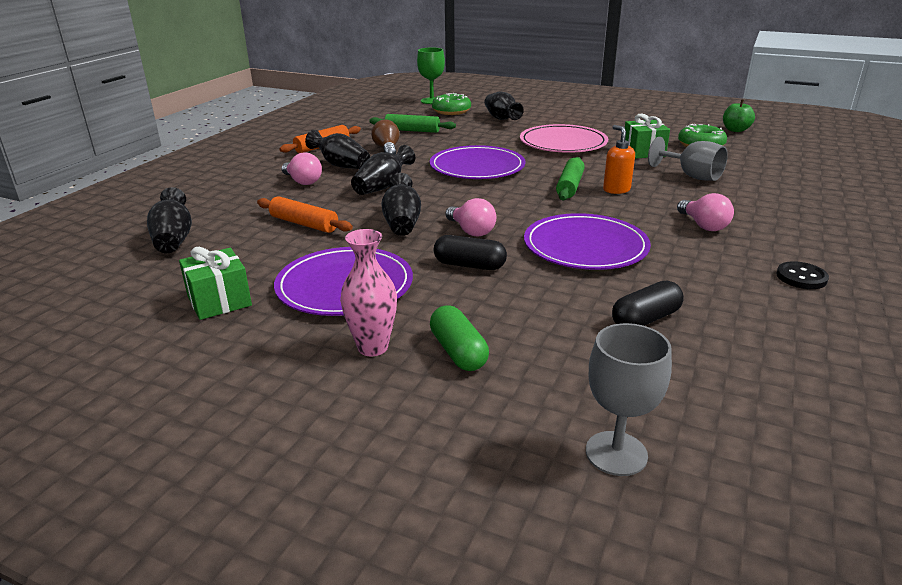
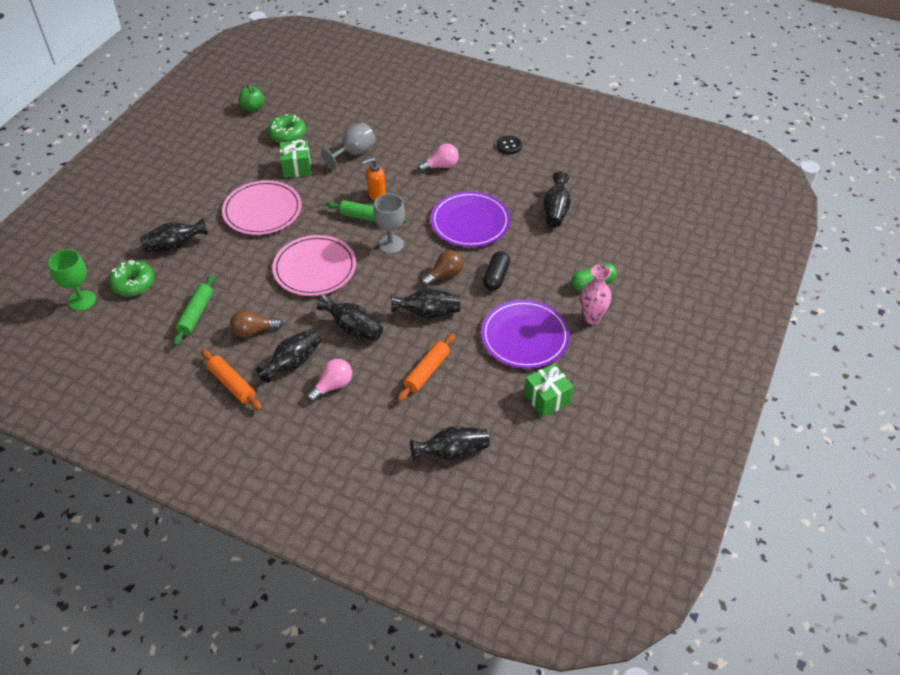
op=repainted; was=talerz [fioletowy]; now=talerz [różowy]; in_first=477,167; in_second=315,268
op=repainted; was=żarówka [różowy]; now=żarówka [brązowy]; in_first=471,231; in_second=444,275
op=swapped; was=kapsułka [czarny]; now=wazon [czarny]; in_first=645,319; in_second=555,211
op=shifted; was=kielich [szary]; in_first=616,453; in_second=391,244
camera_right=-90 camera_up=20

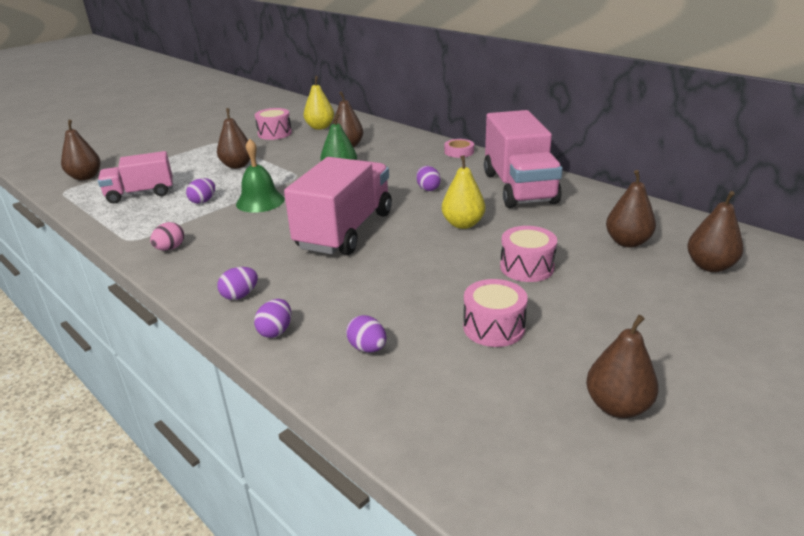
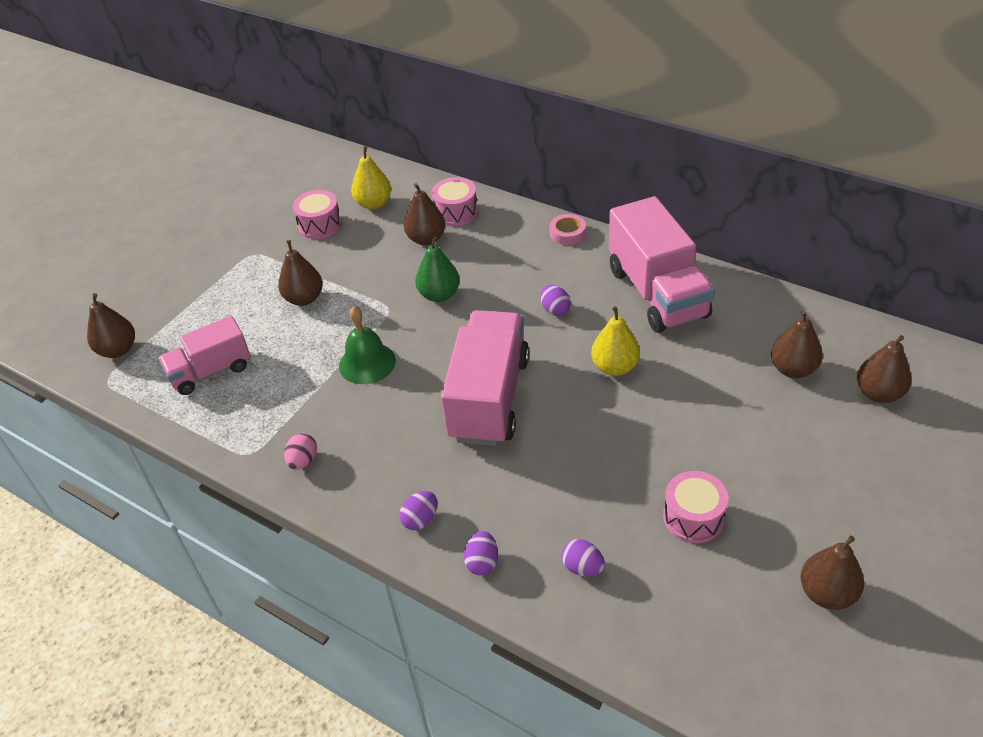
op=gone; was=jajko [fioletowy]; in_first=203,201
op=shifted; was=bęben [różowy]; in_first=526,267; in_second=456,212
camera_right=-10 camera_up=15

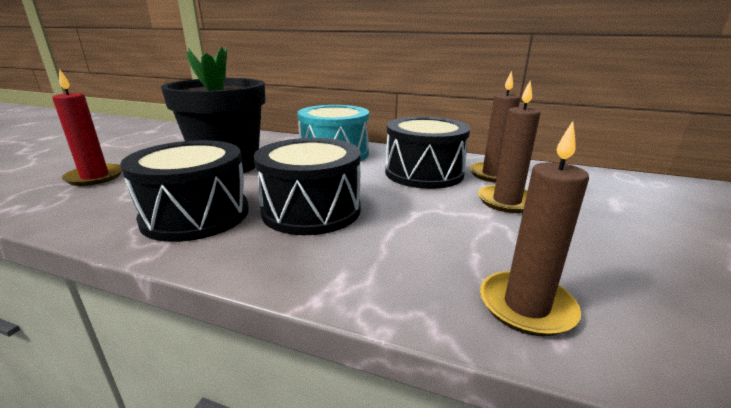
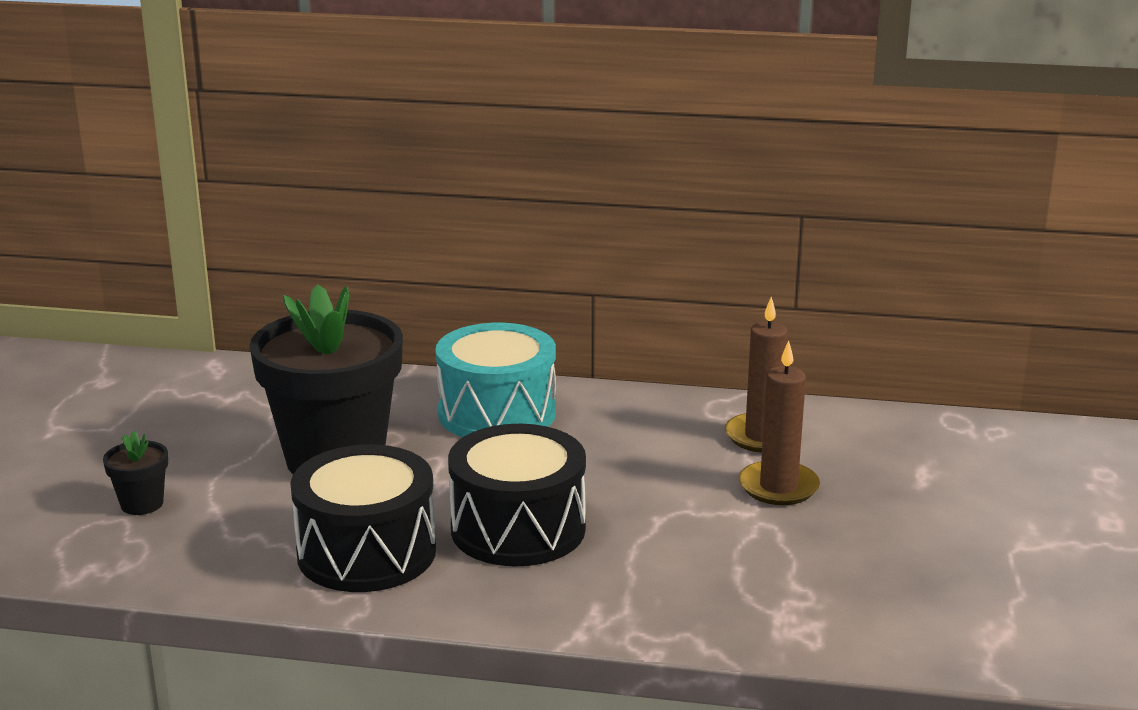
op=swapped; was=świeca [czerwony]; now=doniczka [czarny]; in_first=95,177; in_second=142,504
op=gone; was=bęben [czarny]; in_first=424,173
op=gone; was=świeca [brązowy]; in_first=526,306
camera_right=-10 camera_up=0

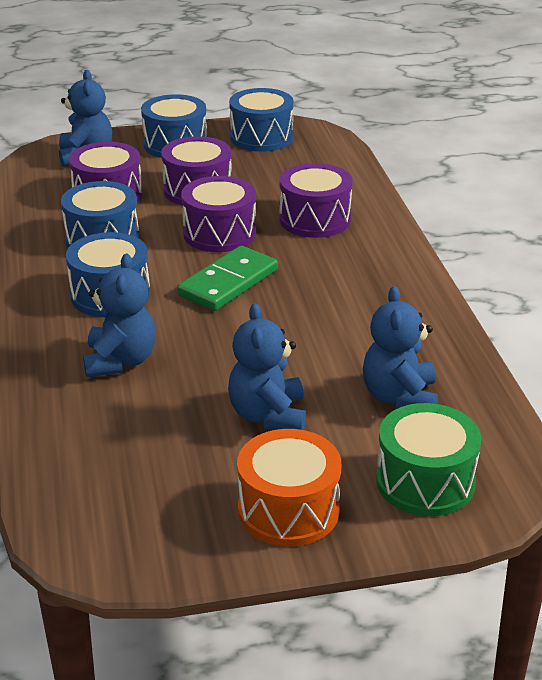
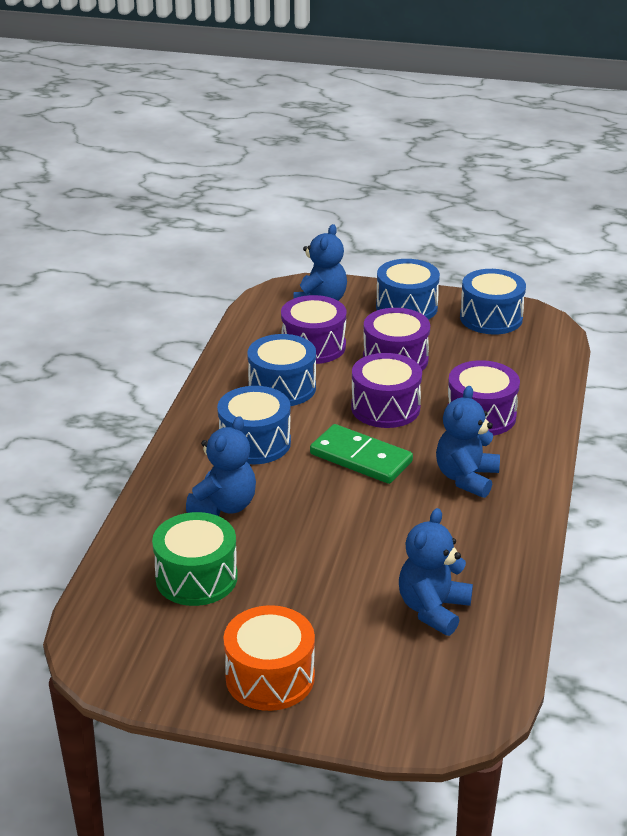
op=rotated; was=kostka domina [zielony]; in_first=228,283; in_second=360,458; clockwise=60
op=shifted; was=miś [niebieski]; in_first=268,416; in_second=466,478
op=shifted; was=bęben [zielony]; in_first=425,482; in_second=196,577
camera_right=25 camera_up=0

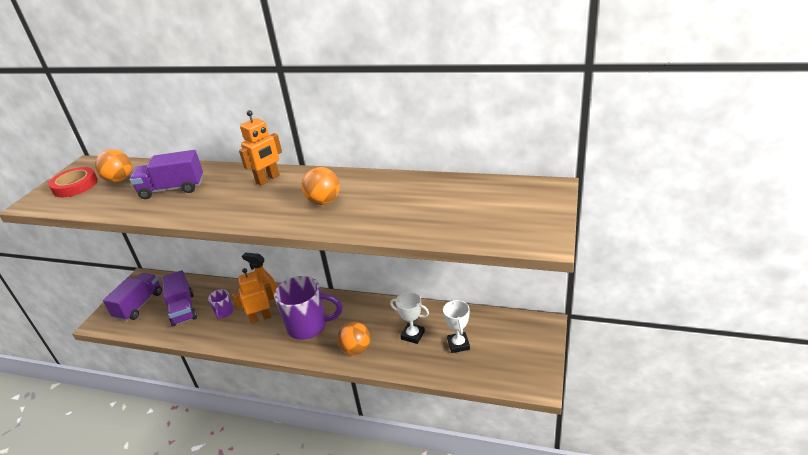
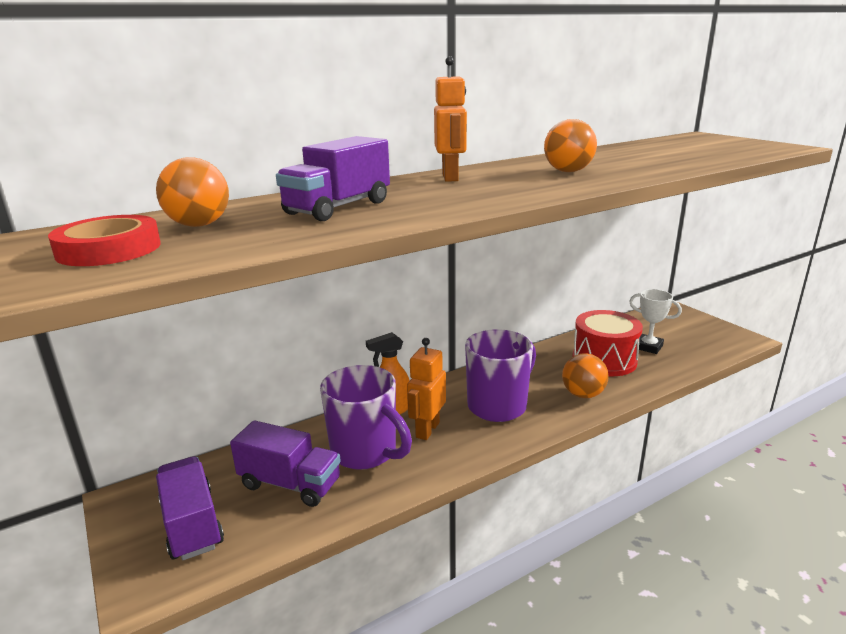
op=scaled; was=kubek [fioletowy]; in_first=224,313; in_second=366,452; ratio=2.07
op=swapped; was=puchar [biały]; now=bęben [czerwony]; in_first=413,335; in_second=604,360
camera_right=-50 camera_up=-10

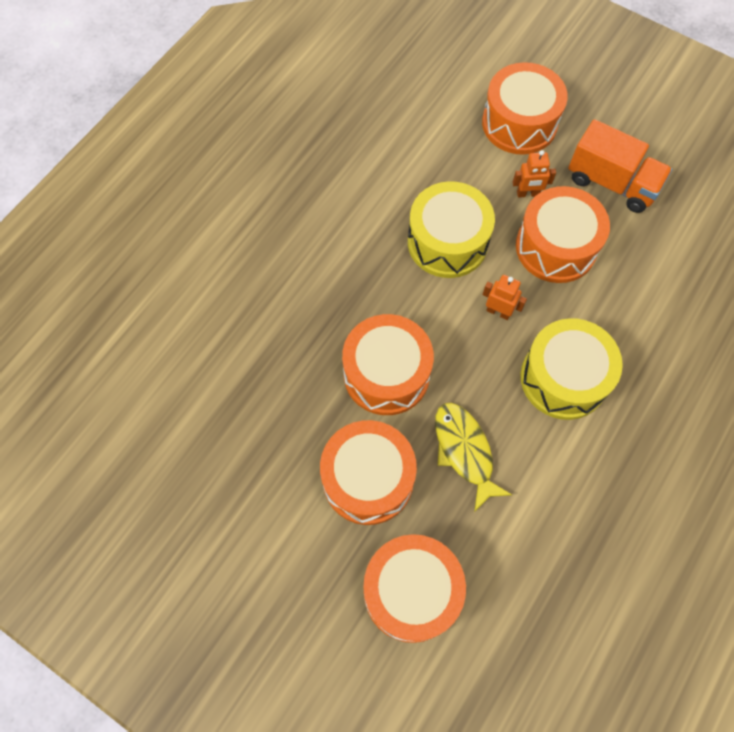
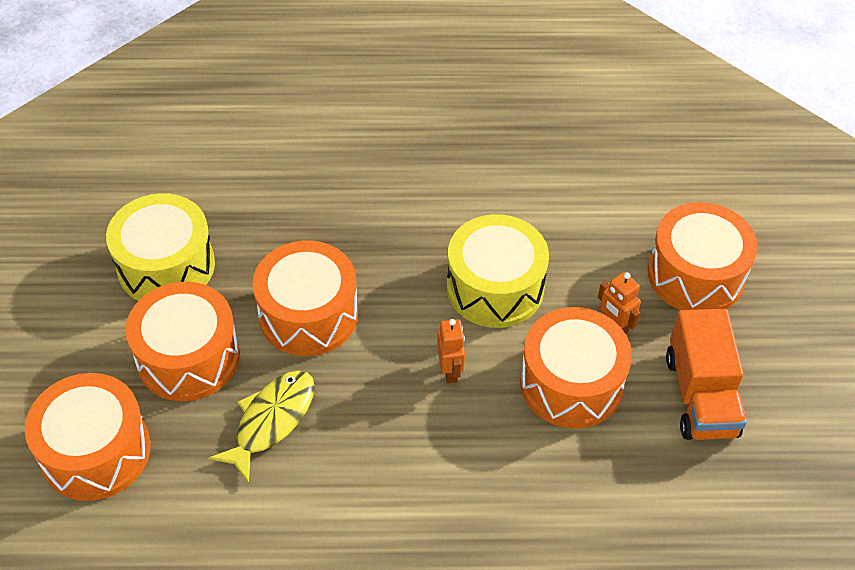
op=shifted; was=bęben [żółty]; in_first=563,378; in_second=166,266
camera_right=55 camera_up=-15

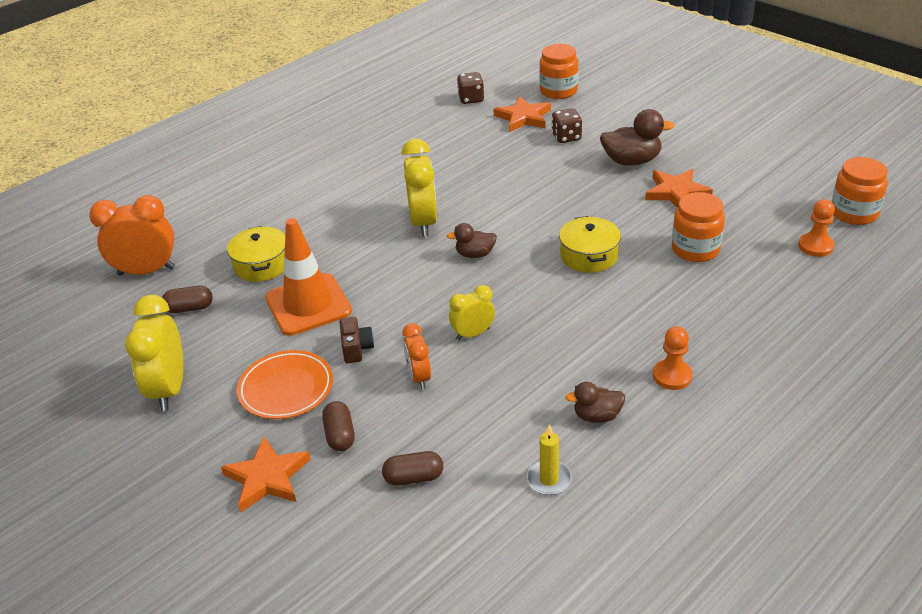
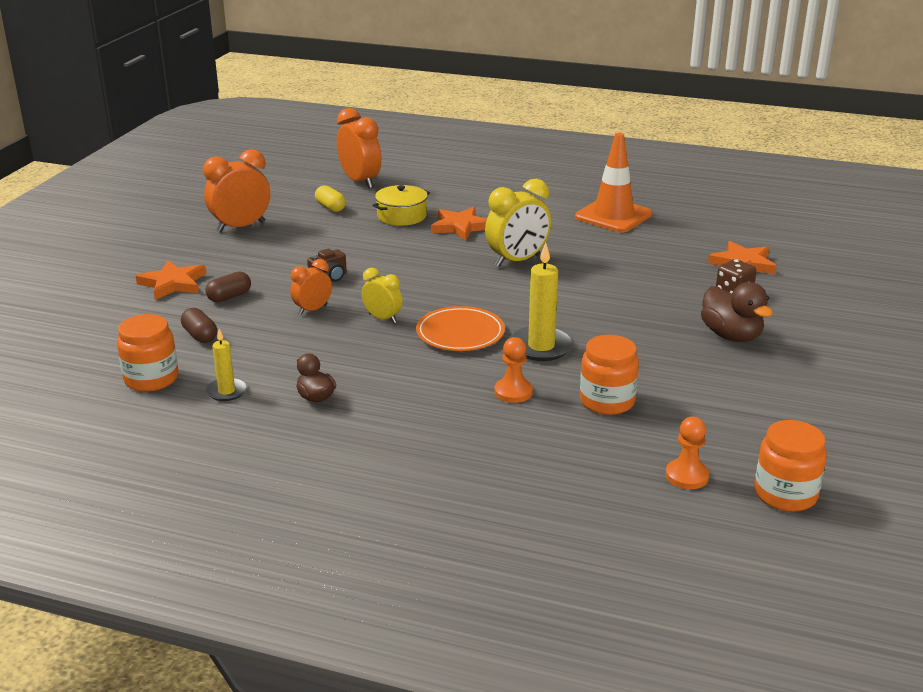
op=shifted; was=słoik [pomarańczowy]; in_first=558,91; in_second=151,379
op=gone; was=kostka do gry [brązowy]; in_first=471,99
op=shifted; was=gwiazda [pomarańczowy]; in_first=676,192; in_second=460,227
op=swapped; was=garnek [żółty]; now=świeca [żółty]; in_first=589,256; in_second=541,346
op=shifted; was=pachołek [pomarańczowy]; in_first=308,305; in_second=613,216
op=gone; was=kaczka [brązowy]; in_first=475,254
op=repainted; was=kapsułka [brązowy]; now=kapsułka [żółty]; in_first=189,308; in_second=330,207
op=repainted; was=budzik [żółty]; now=budzik [pomarańczowy]; in_first=169,389; in_second=241,227
op=shifted; was=pionek [pomarańczowy]; in_first=672,376; in_second=513,392
op=shifted; was=talerz [pomarańczowy]; in_first=286,388; in_second=460,333
camera_right=60 camera_up=-10

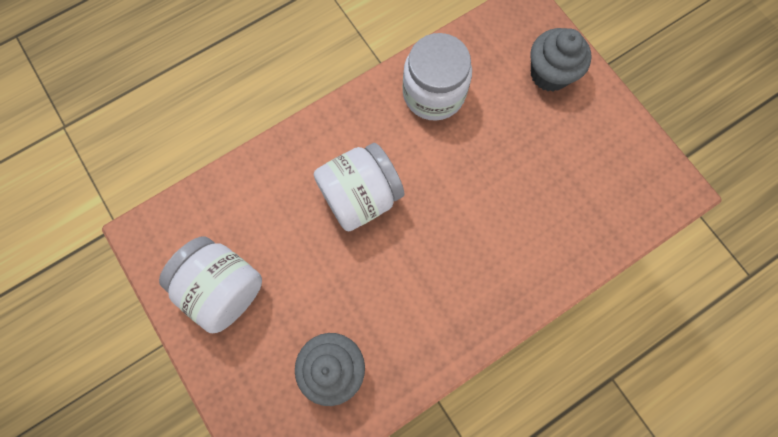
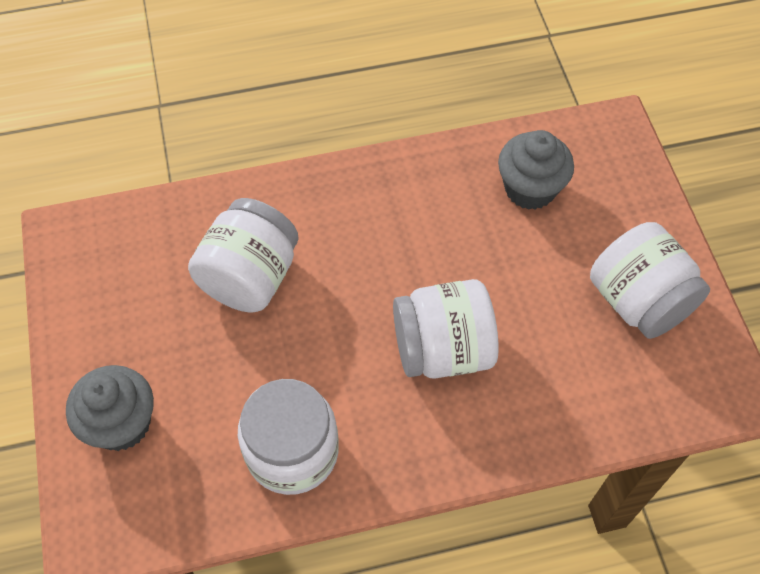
op=new; now=słoik [biały]; in_second=250,277
camera_right=-160 camera_up=-15

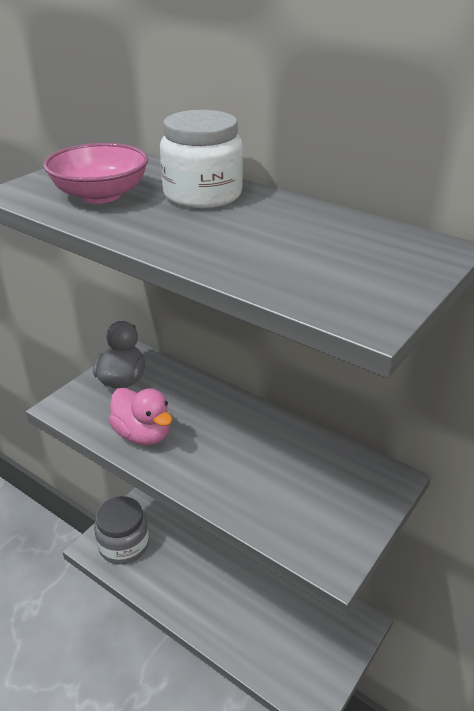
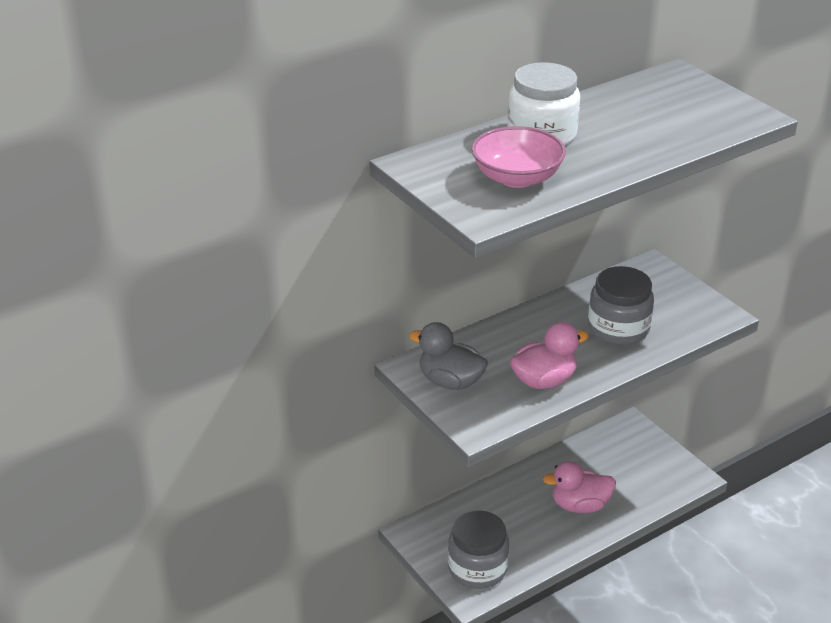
op=new; now=słoik [szary]; in_second=618,328
op=new; now=kaczka [różowy]; in_second=580,505
camera_right=-70 camera_up=0

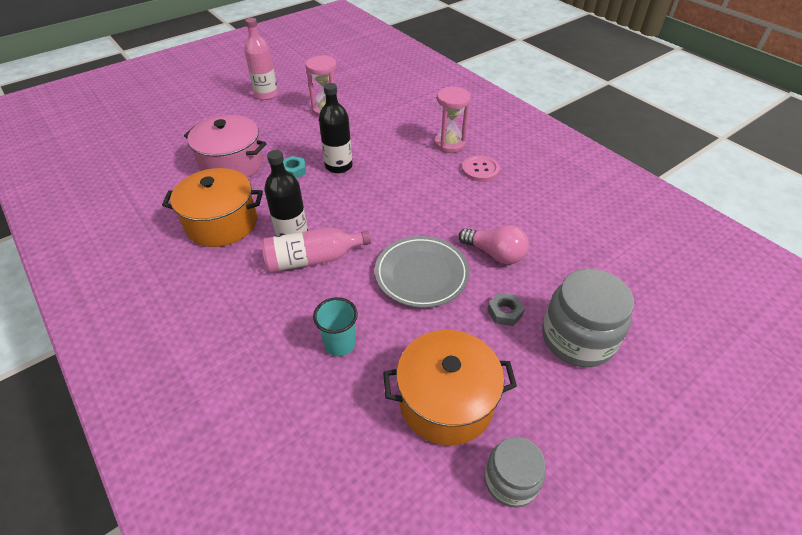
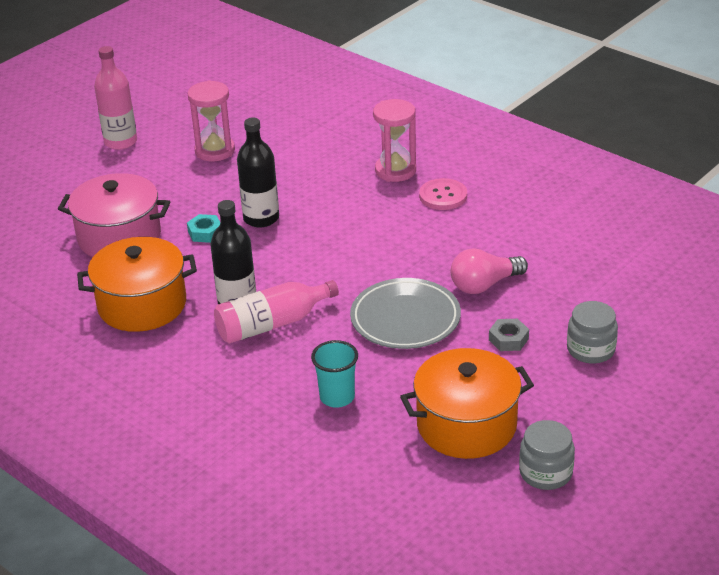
op=rotated; was=żarówka [różowy]; in_first=495,254; in_second=484,285; clockwise=135
op=scaled; was=słoik [szary]; in_first=577,338; in_second=591,349; ratio=0.6
camera_right=-10 camera_up=-10

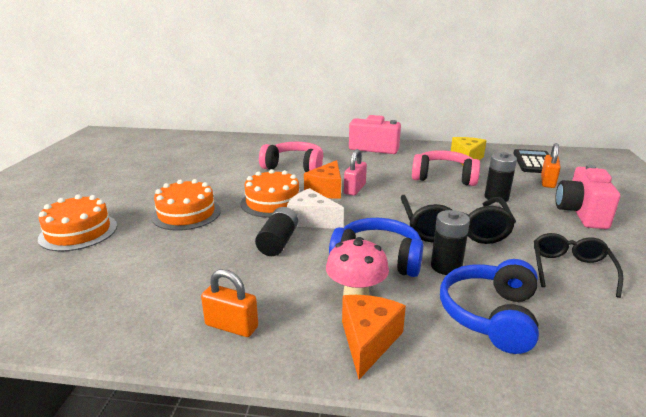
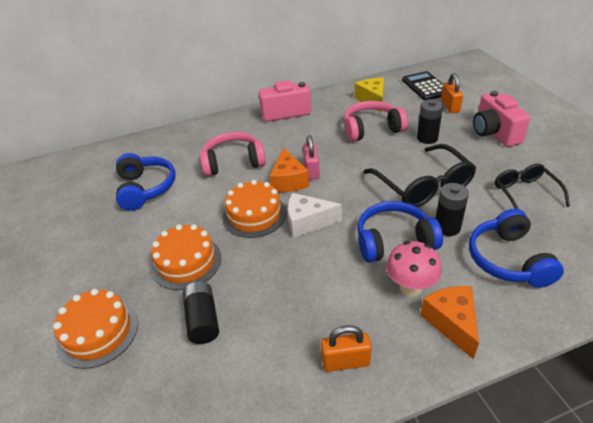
op=shifted; was=bateria [czarny]; in_first=278,242; in_second=203,320
op=new; now=słuchawki [niebieski]; in_second=146,188
camera_right=-25 camera_up=15

